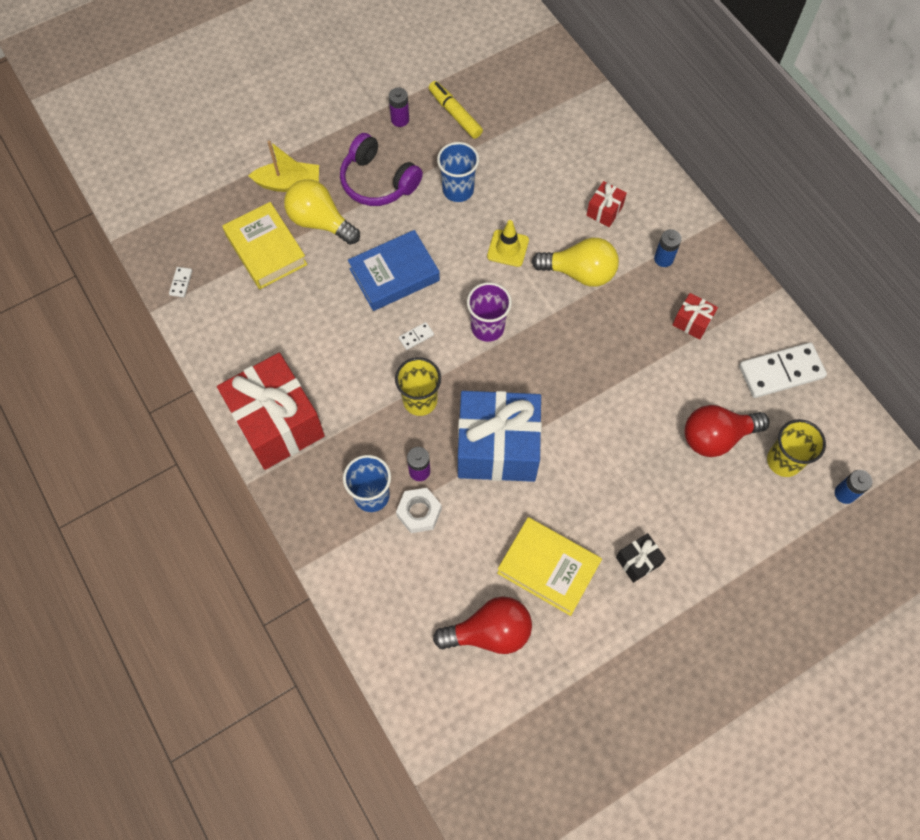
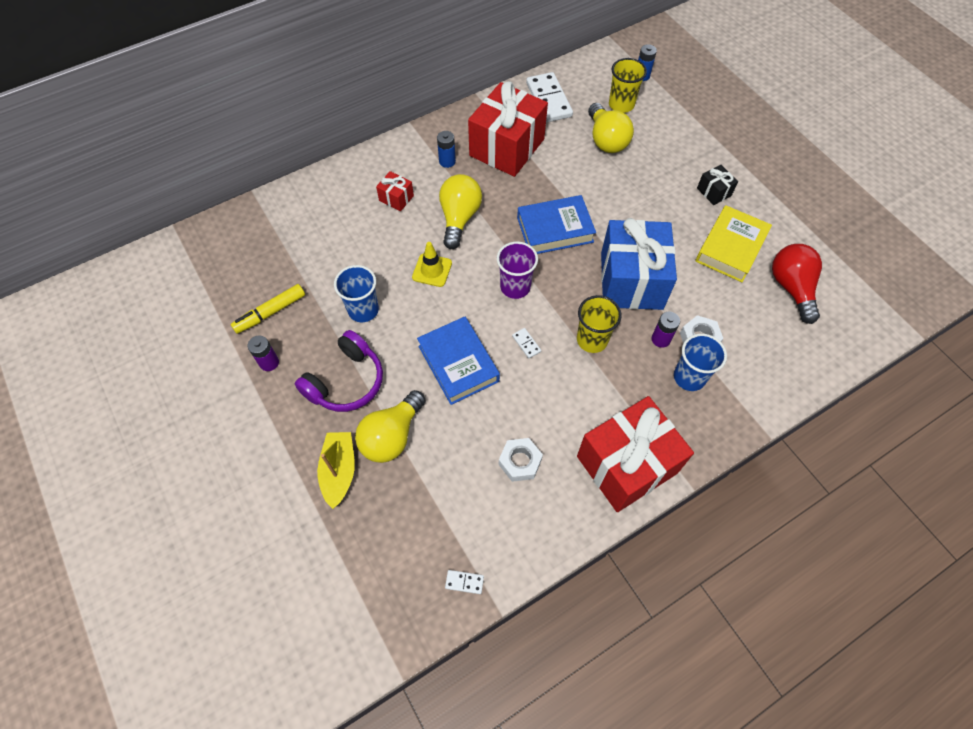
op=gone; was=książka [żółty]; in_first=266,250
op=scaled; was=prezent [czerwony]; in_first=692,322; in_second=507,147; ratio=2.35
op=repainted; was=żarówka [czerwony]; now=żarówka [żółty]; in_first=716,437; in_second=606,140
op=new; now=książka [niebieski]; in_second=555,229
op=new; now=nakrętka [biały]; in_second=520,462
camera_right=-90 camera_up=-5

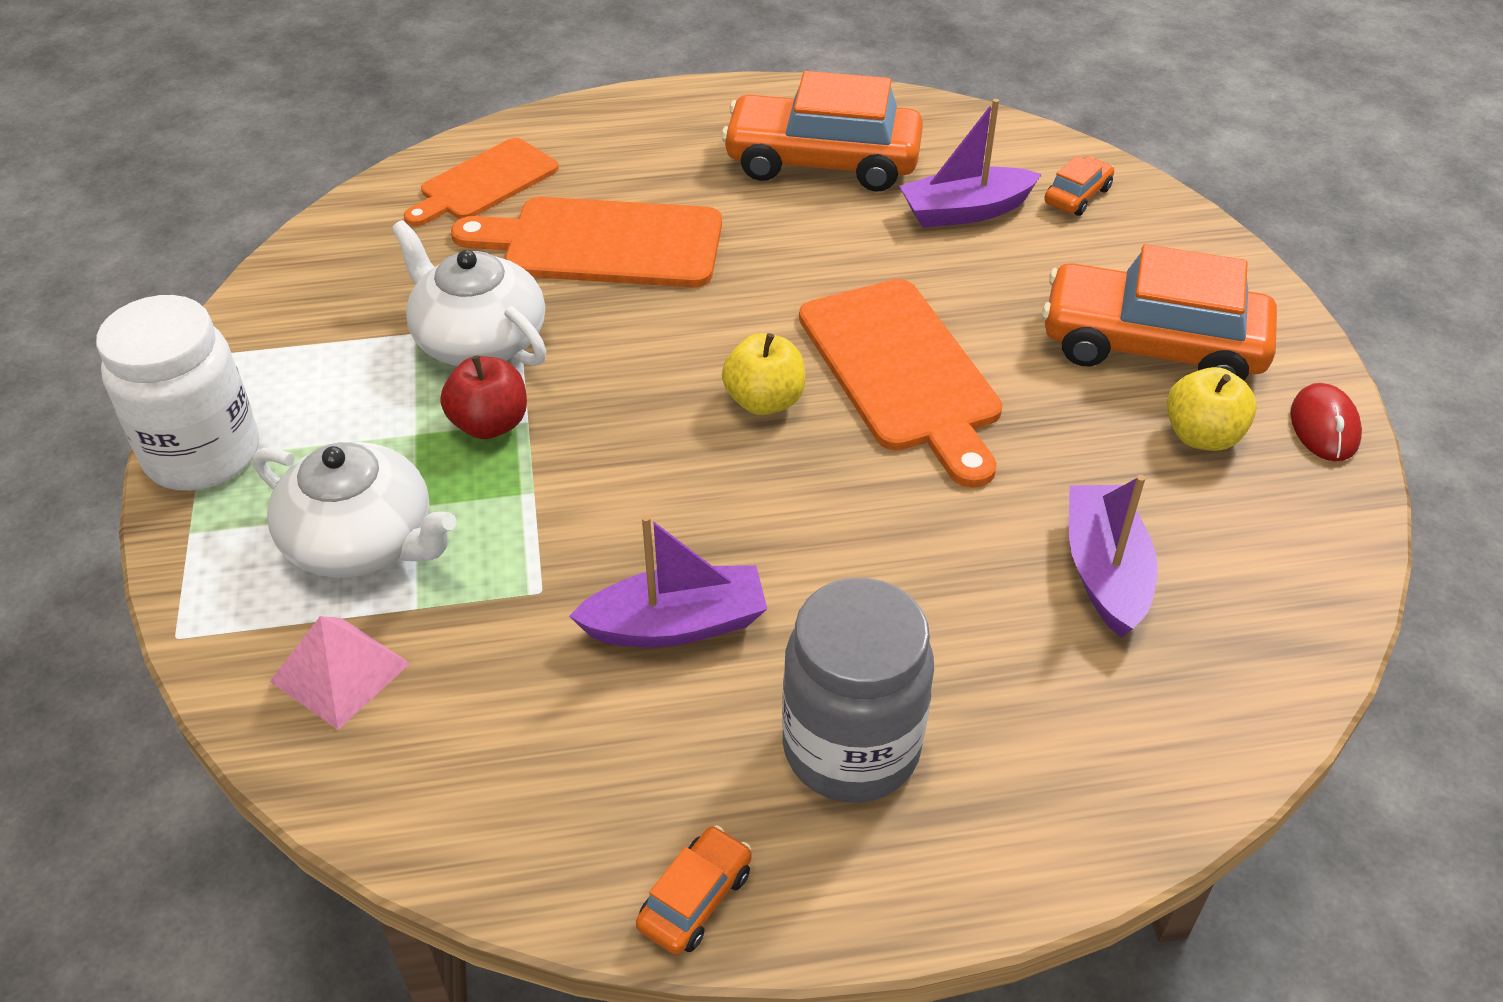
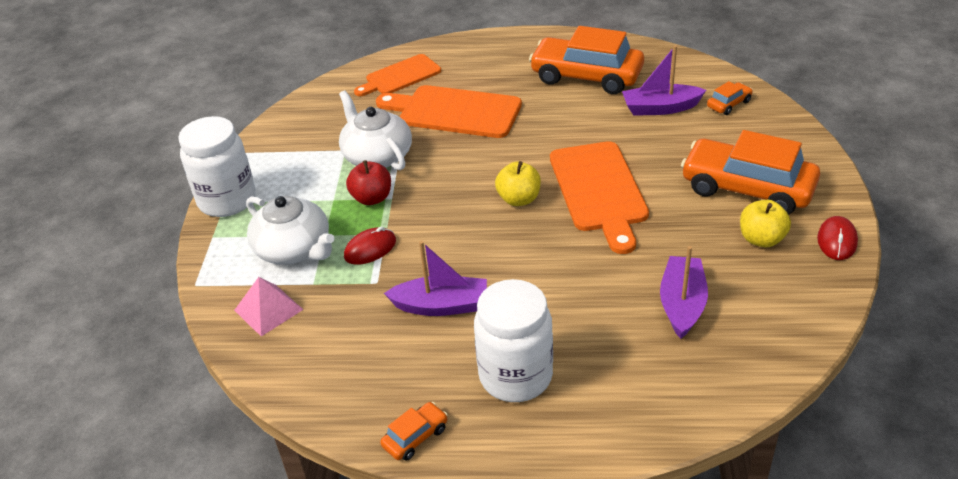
op=repainted; was=słoik [szary]; now=słoik [biały]; in_first=851,748; in_second=515,376
op=new; now=myszka [czerwony]; in_second=370,249
camera_right=15 camera_up=-5

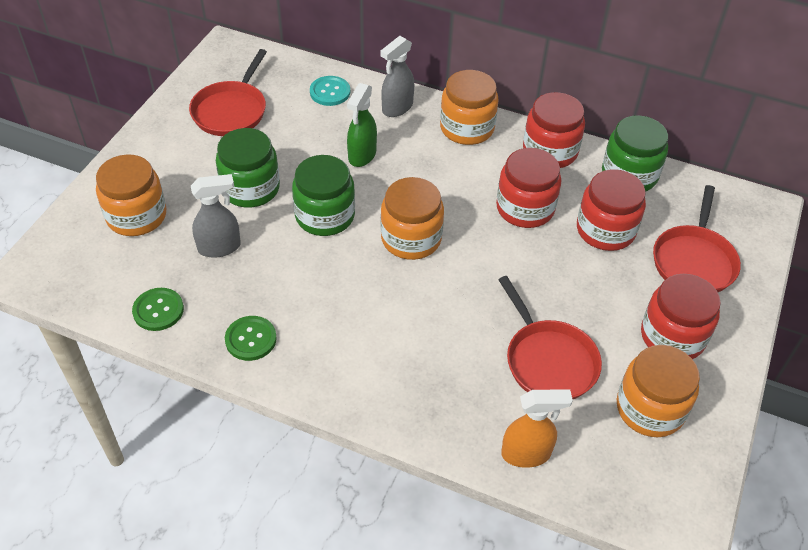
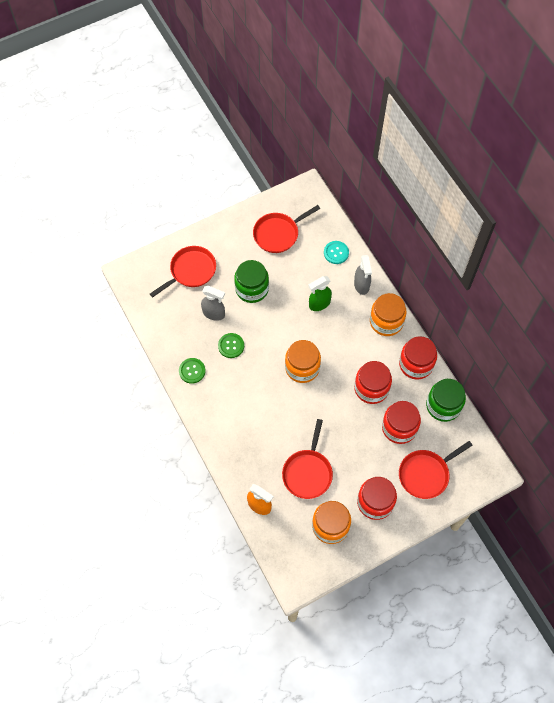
op=rotated; was=spryskiwacz [szary]; in_first=397,108; in_second=361,285; clockwise=-90
op=swapped; was=słoik [pomarańczowy]; now=patelnia [czerwony]; in_first=136,216; in_second=191,271
op=gone; was=słoik [zielony]; in_first=325,216
op=shifted; was=guzik [zielony]; in_first=158,310; in_second=231,346
camera_right=40 camera_up=15

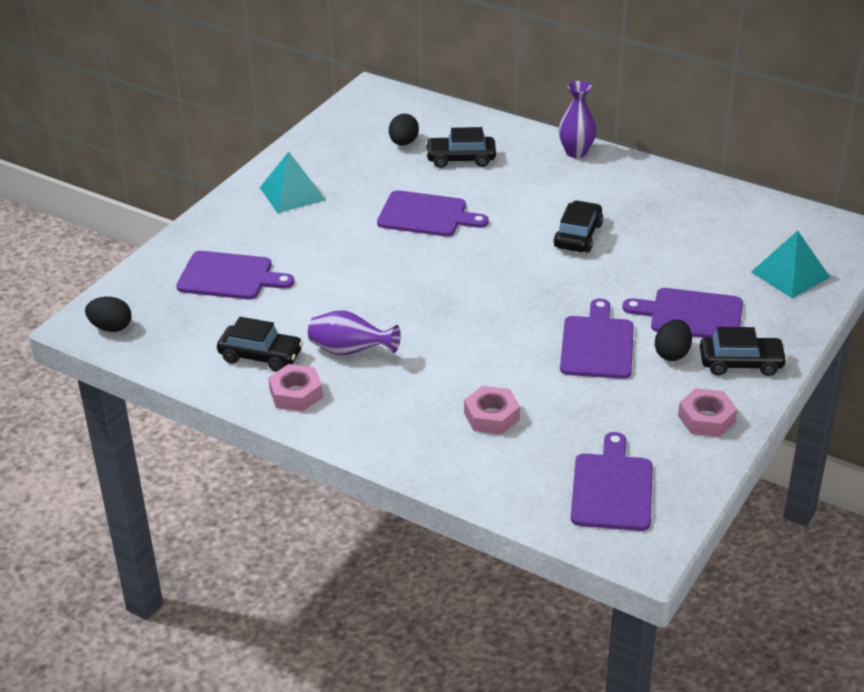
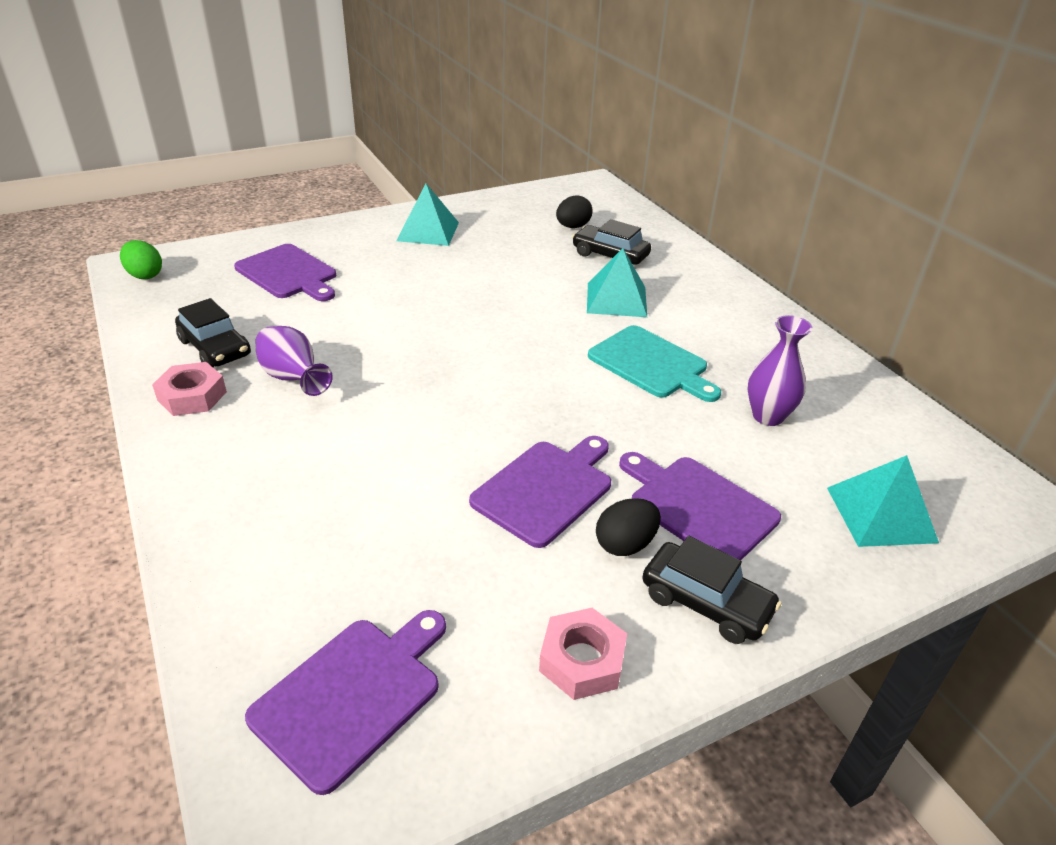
op=shifted; was=wazon [fioletowy]; in_first=576,152; in_second=768,416
op=gone; was=deska do krojenia [fioletowy]; in_first=426,215
op=swapped; was=samochód [czarny]; now=deska do krojenia [turkusowy]; in_first=578,236; in_second=651,364
op=repainted; was=jajko [czarny]; now=jajko [zielony]; in_first=111,327; in_second=145,275
op=gone; was=nakrętka [różowy]; in_first=491,416
op=new; now=piramida [turkusowy]; in_second=616,299
camera_right=30 camera_up=0

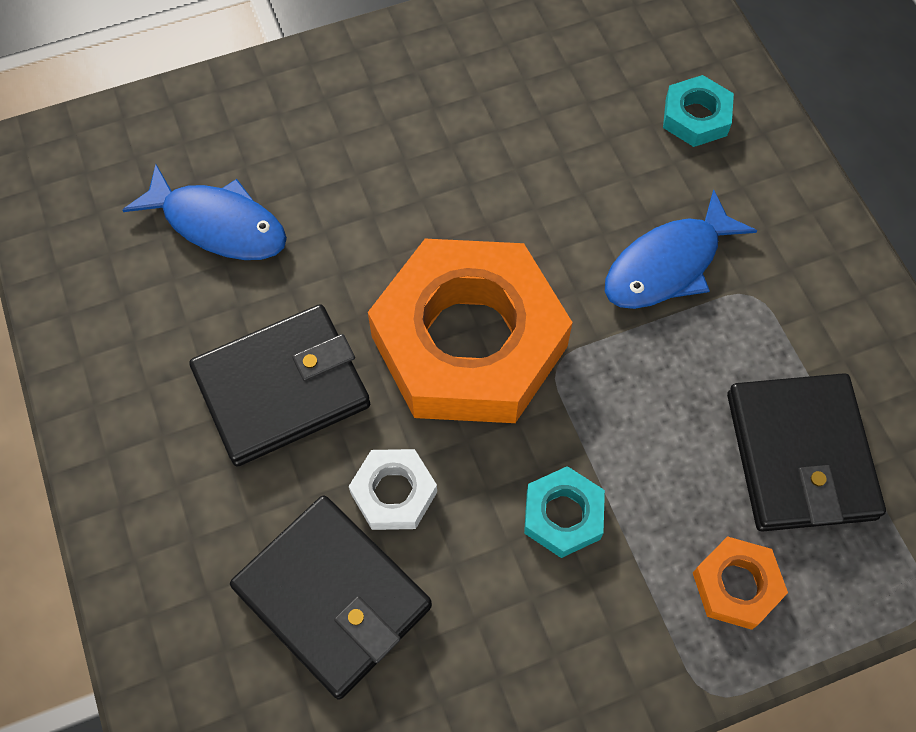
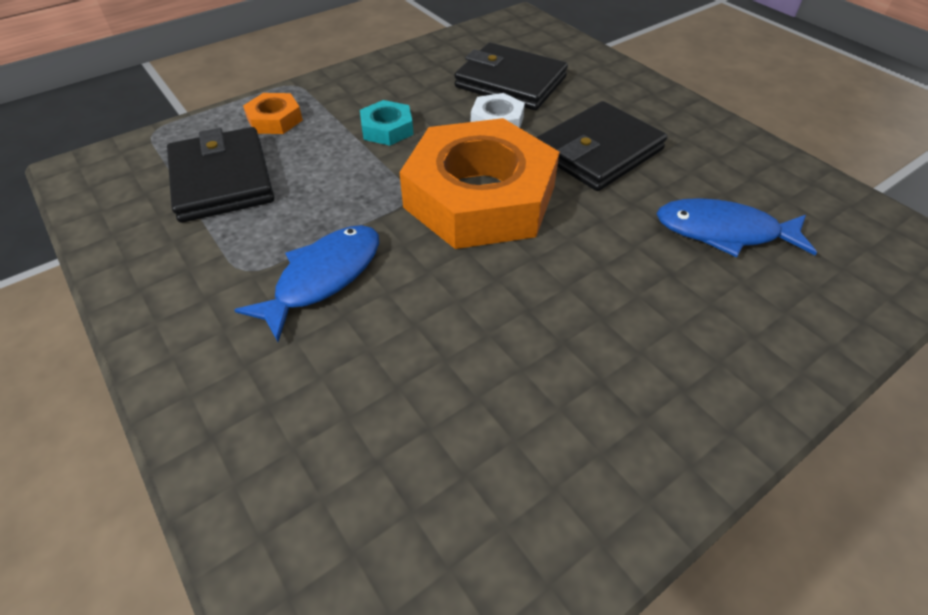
op=gone; was=nakrętka [turkusowy]; in_first=696,117
camera_right=165 camera_up=-15

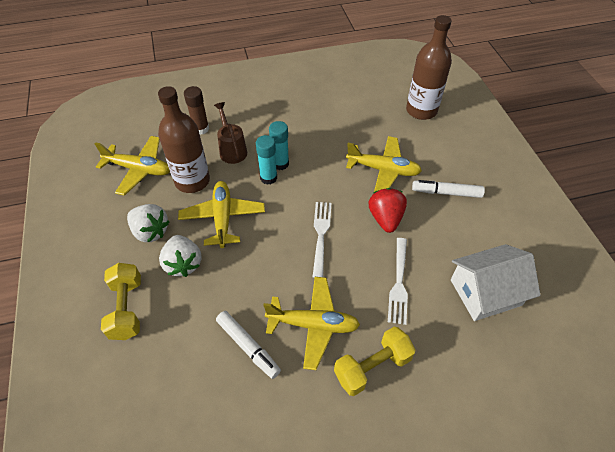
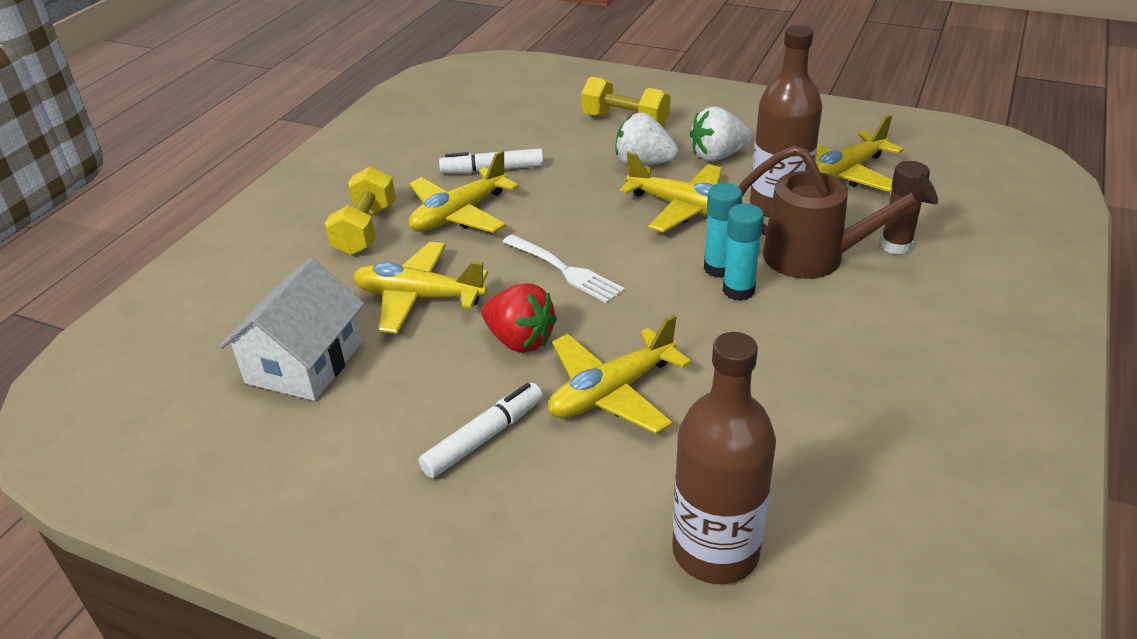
op=scaled; was=konewka [brązowy]; in_first=232,150; in_second=815,257; ratio=1.52
op=swapped; was=widelec [biały]; now=samolot [żółty]; in_first=398,282; in_second=419,297
camera_right=130 camera_up=-15

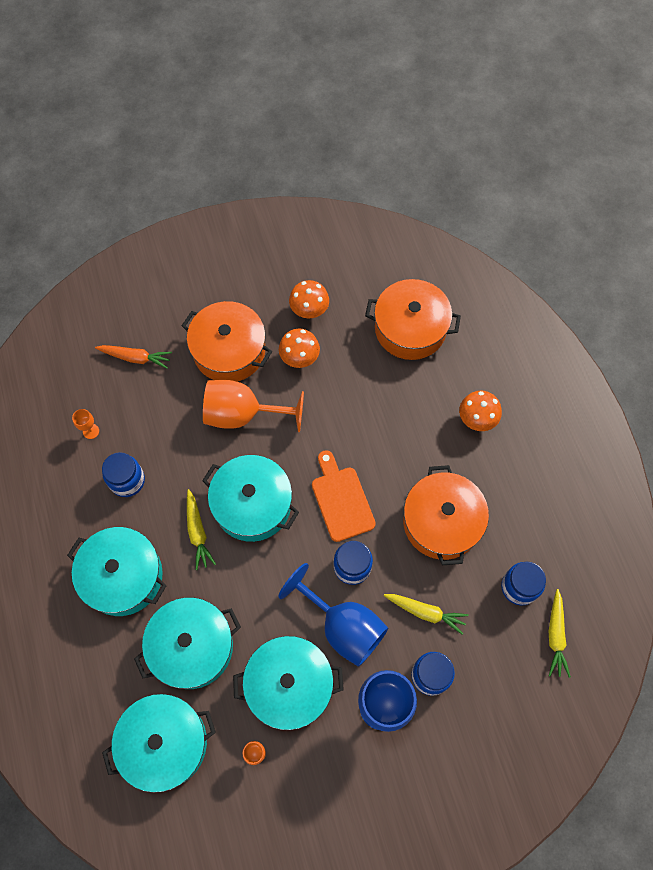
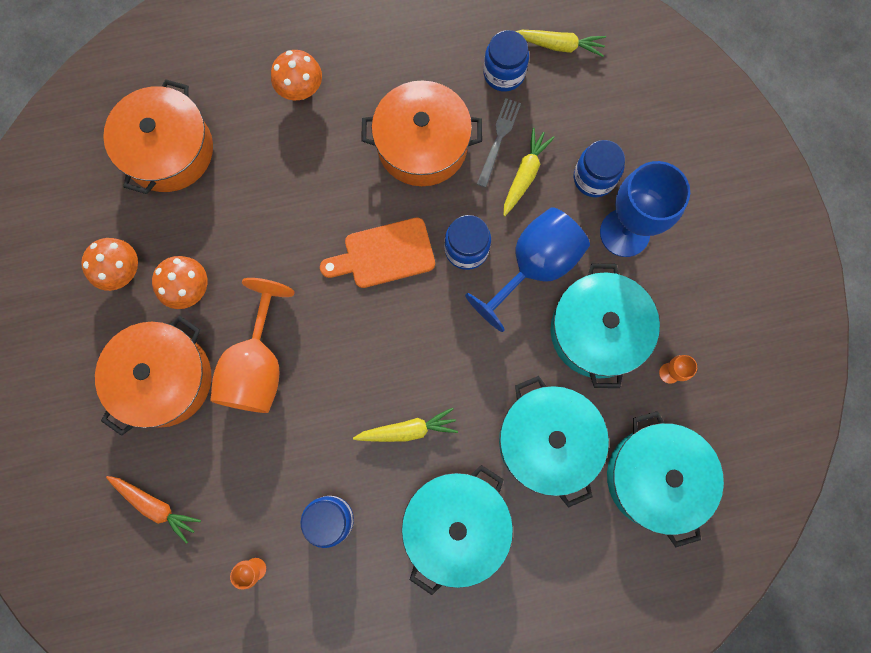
op=rotated; was=marchewka [pomarańczowy]; in_first=135,358; in_second=155,506; clockwise=105
op=gone; was=garnek [turkusowy]; in_first=252,504
op=new; now=widelec [szary]; in_second=499,139
camera_right=-85 camera_up=10

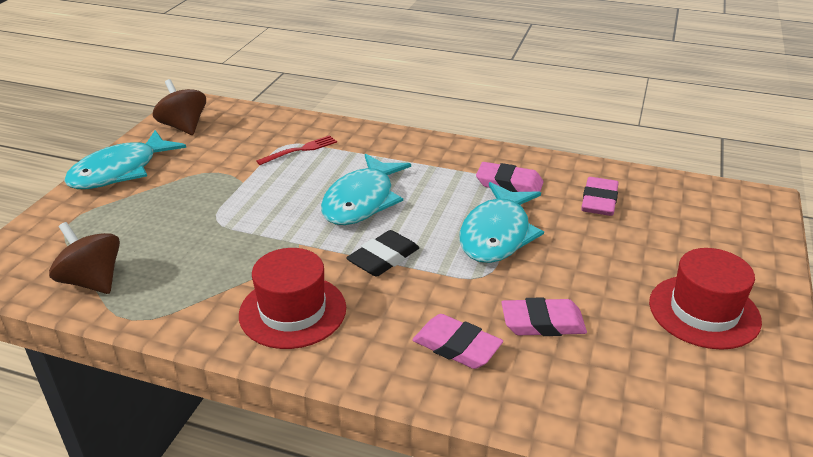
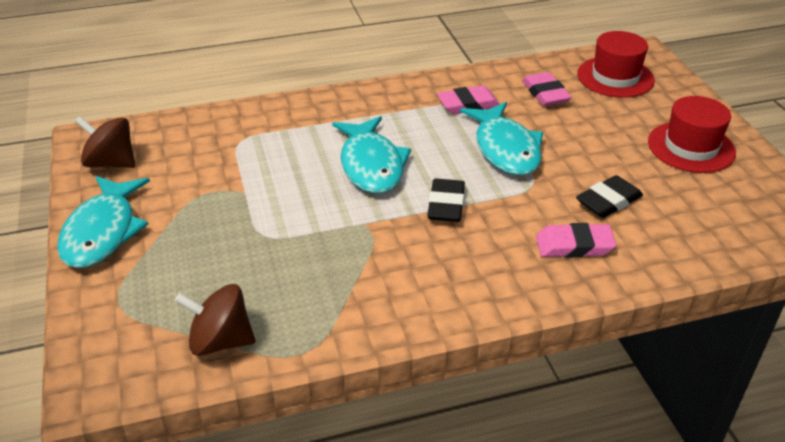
op=gone; was=widelec [czerwony]; in_first=300,150
op=shifted; was=kapelusz [czerwony]; in_first=293,311; in_second=615,77
op=repainted; was=gumka do mazania [różowy]; now=gumka do mazania [czarny]; in_first=542,323; in_second=608,201
camera_right=-35 camera_up=5

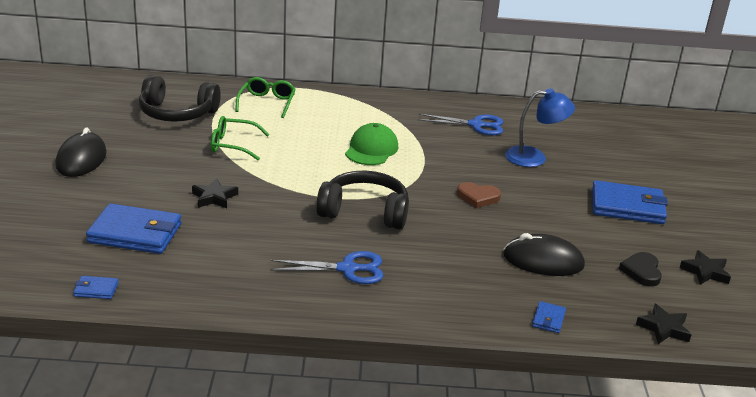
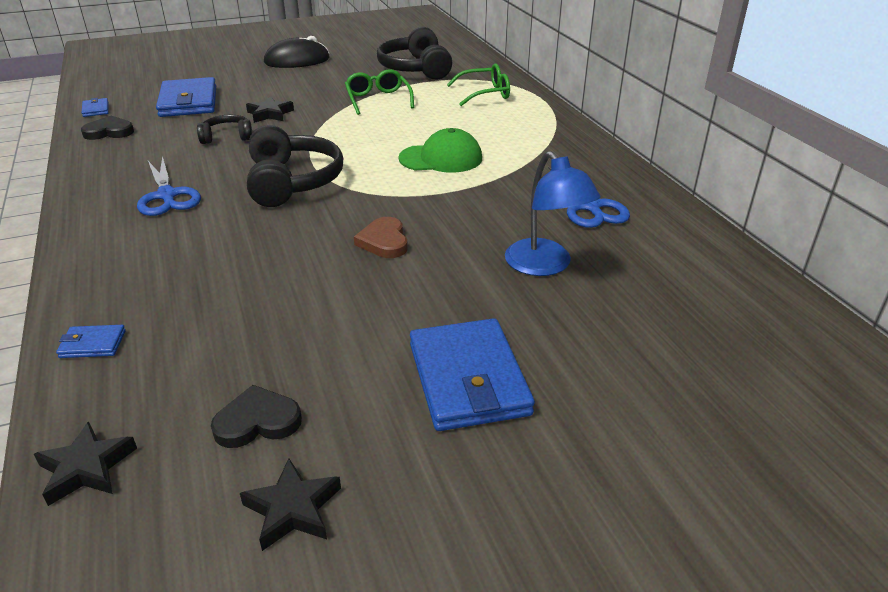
op=gone; was=myszka [czarny]; in_first=543,260
op=new; now=słuchawki [czarny]; in_second=227,137
op=new; now=serce [czarny]; in_second=109,132
camera_right=70 camera_up=5

